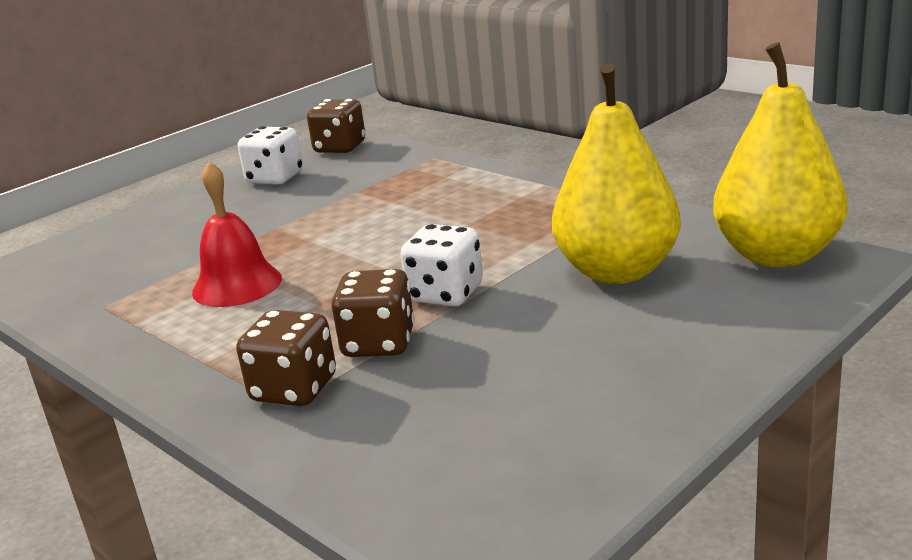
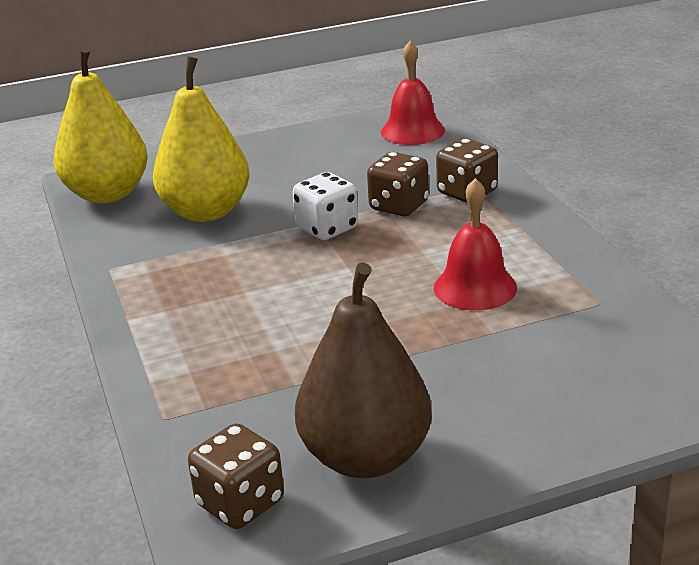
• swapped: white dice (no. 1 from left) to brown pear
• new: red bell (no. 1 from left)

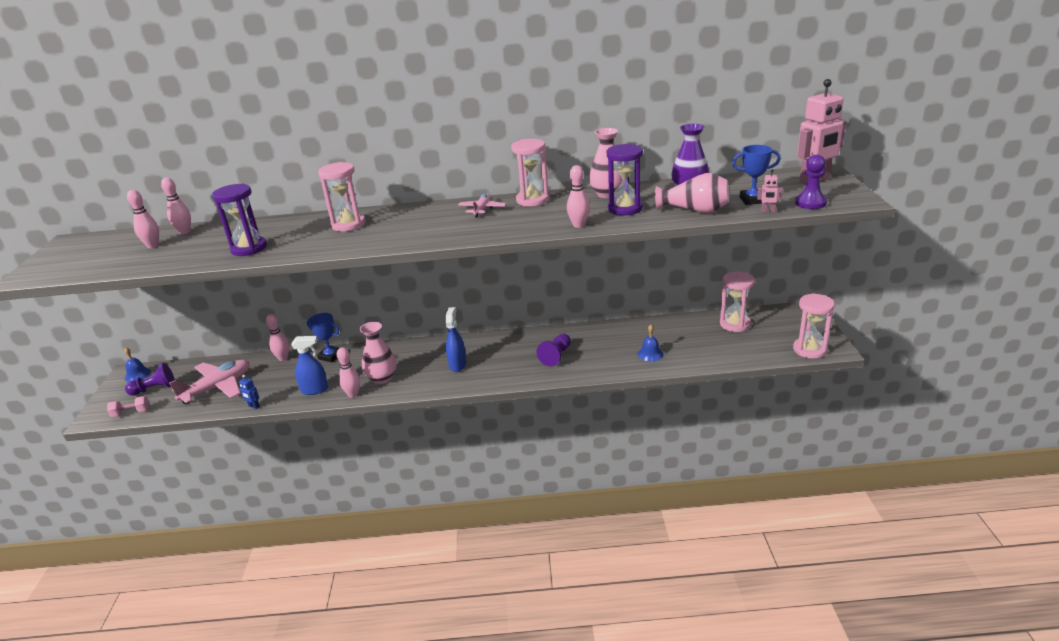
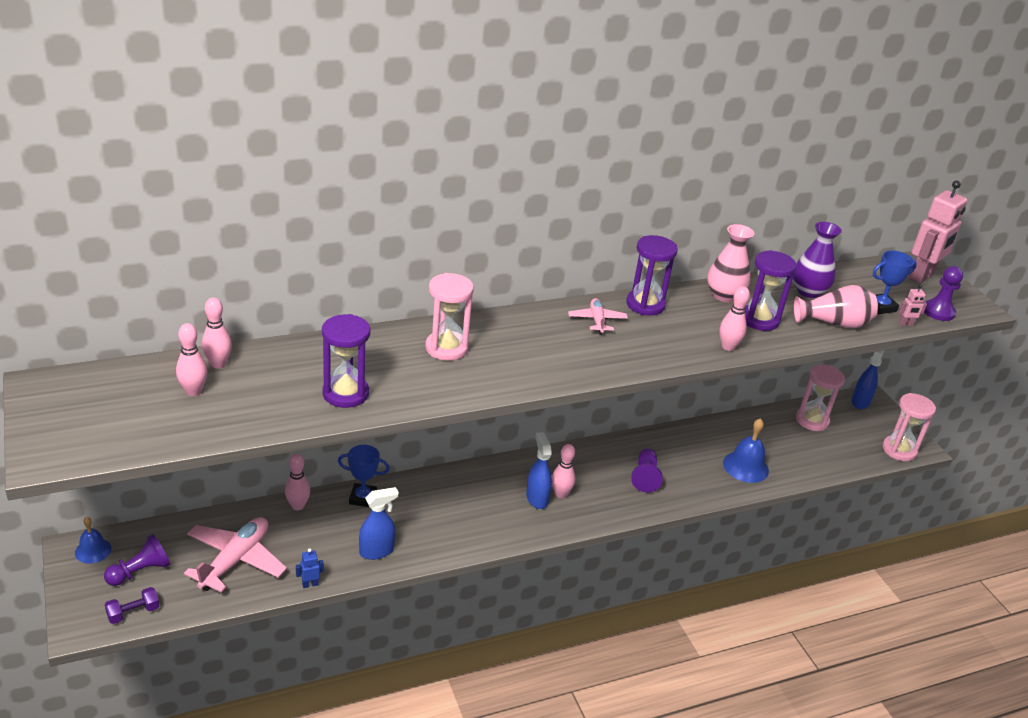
• repainted: pink hourglass (no. 2 from left) to purple hourglass (no. 2 from left)
• gone: pink vase (no. 1 from left)
• scaled: blue bell (no. 2 from left) x1.59
• shifted: pink bowling pin (no. 4 from left)
• rotated: blue robot 150 degrees clockwise
• repainted: pink dumbbell to purple dumbbell
• new: blue spray bottle (no. 3 from left)

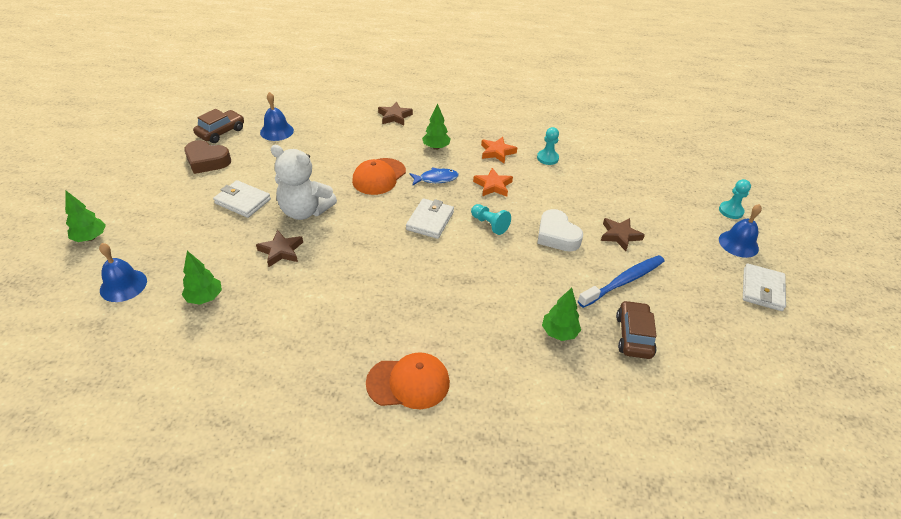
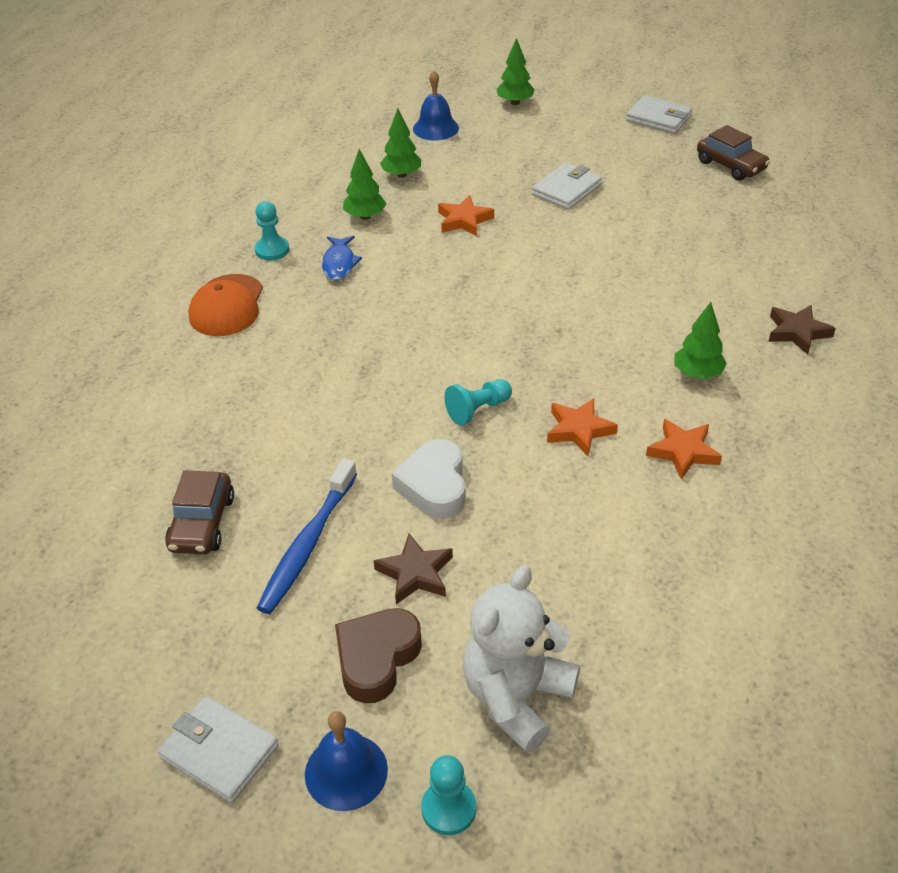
• gone: blue bell (no. 2 from left)
• shifted: turquoise pawn (no. 2 from left in the first image) to turquoise pawn (no. 1 from left)
• shifted: brown heart
• shifted: white teddy bear
• gone: orange cap (no. 1 from left)
• shifted: blue fish
• shifted: white wallet (no. 2 from left in the first image) to white wallet (no. 3 from left)
• rotated: white heart 75 degrees counterclockwise
• repainted: brown star (no. 1 from left) to orange star (no. 1 from left)
• rotated: blue toothbrush 45 degrees clockwise
• shifted: green tree (no. 4 from left in the first image) to green tree (no. 1 from left)
• rotated: brown car (no. 2 from left in the first image) 75 degrees clockwise

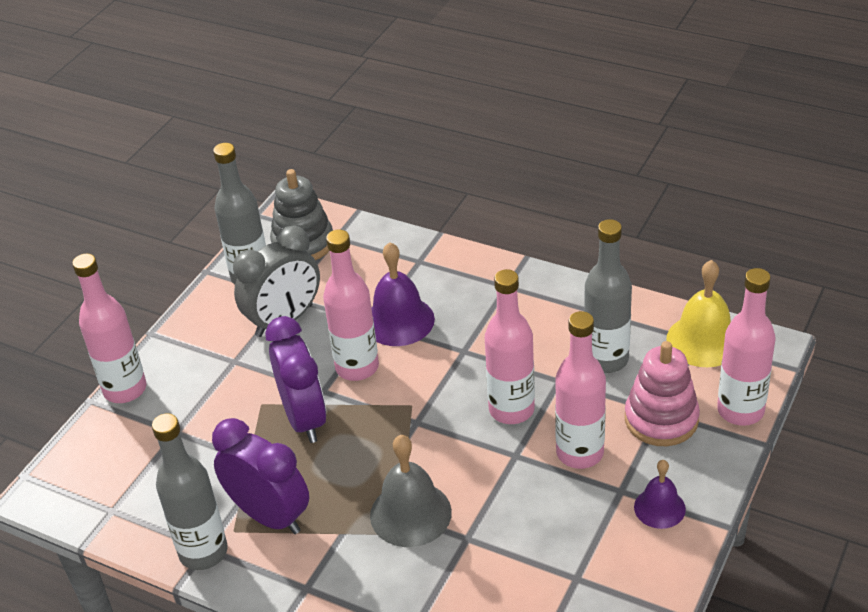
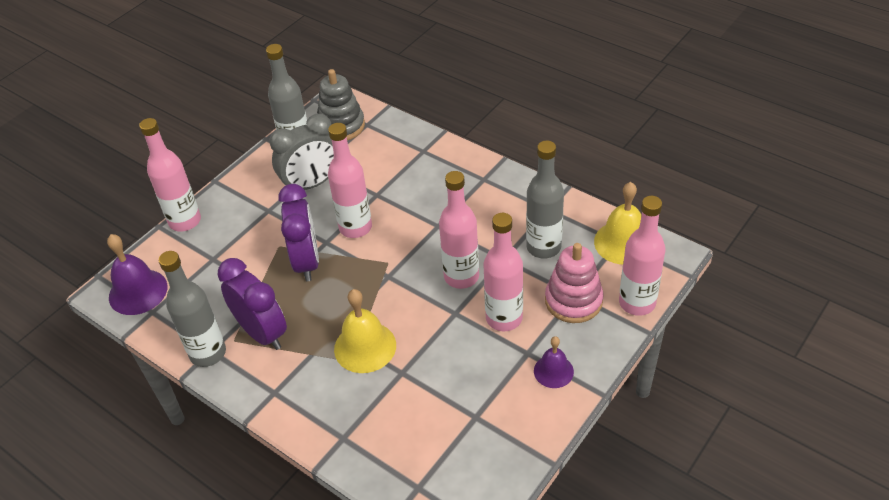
• shifted: purple bell (no. 1 from left)
• repainted: grey bell to yellow bell (no. 1 from left)

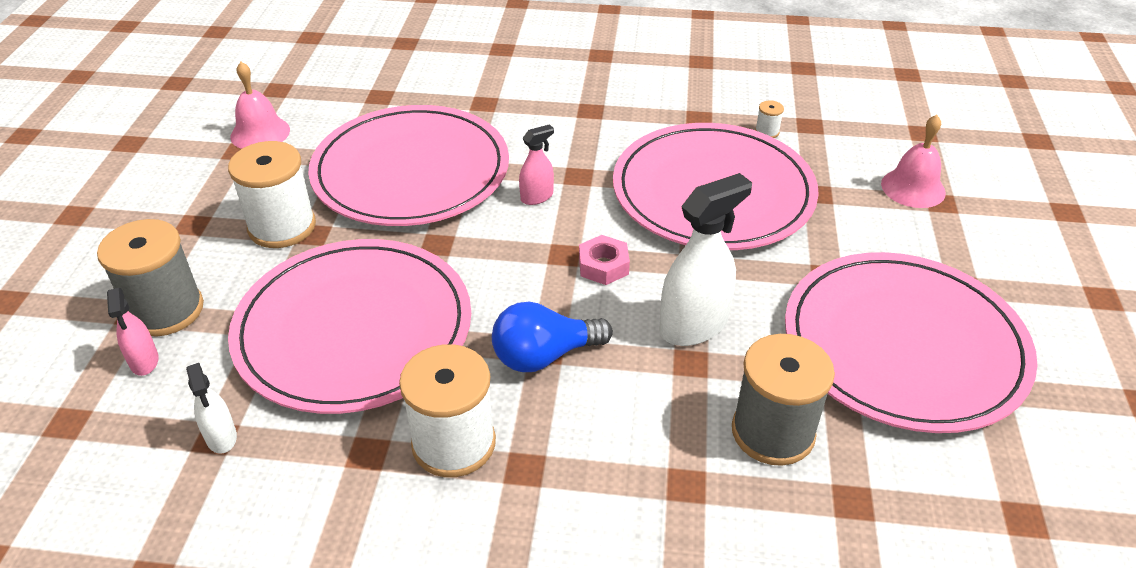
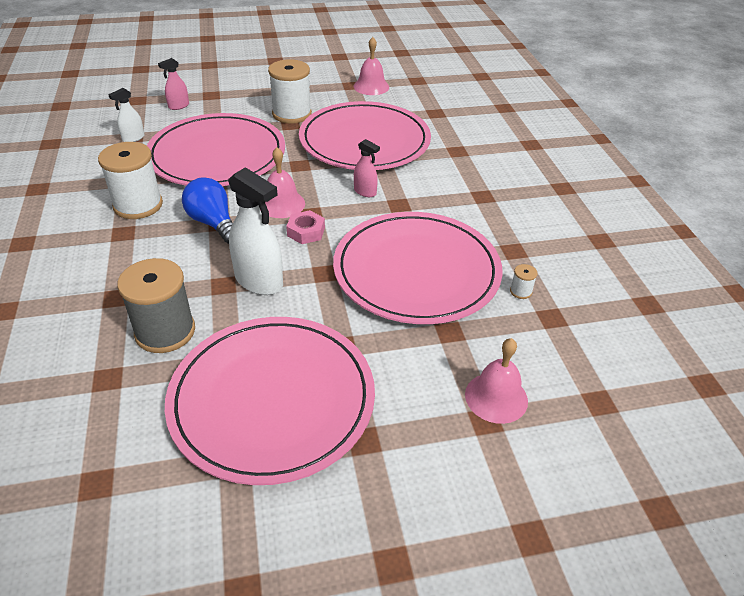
• gone: grey spool (no. 1 from left)
• new: pink bell (no. 1 from left)

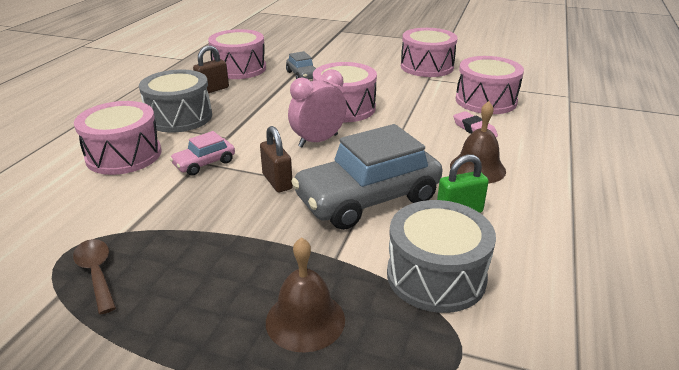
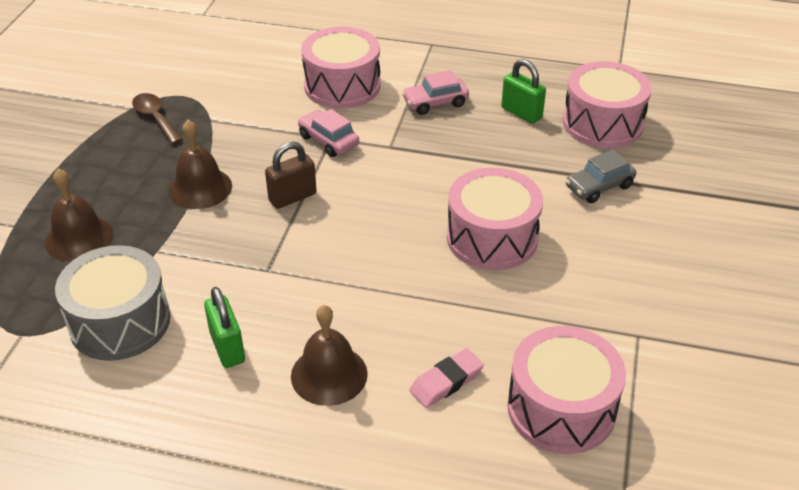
• gone: pink drum (no. 4 from left)
• repainted: brown padlock (no. 1 from left) to green padlock (no. 2 from left)
• gone: pink clock
• swapped: grey drum (no. 1 from left) to pink car (no. 2 from left)
• gone: grey car (no. 2 from left)
• rotated: brown spoon 90 degrees counterclockwise
• new: brown bell (no. 2 from left)

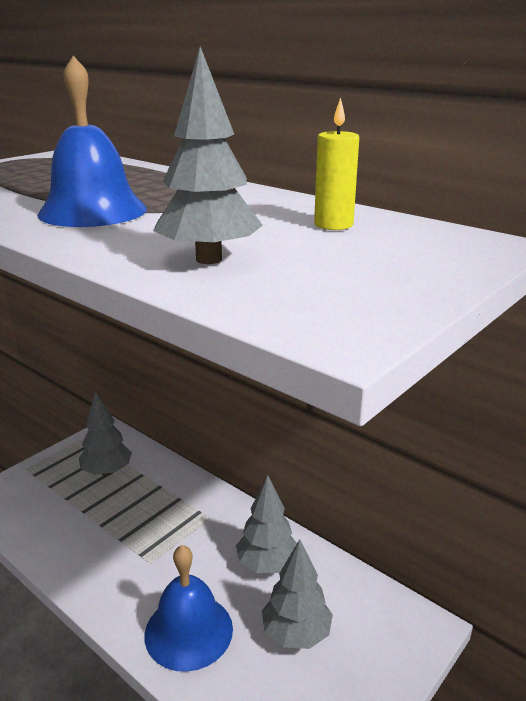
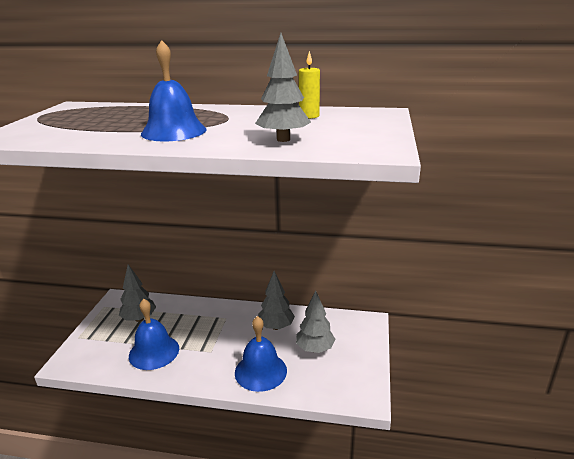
• new: blue bell (no. 1 from left)

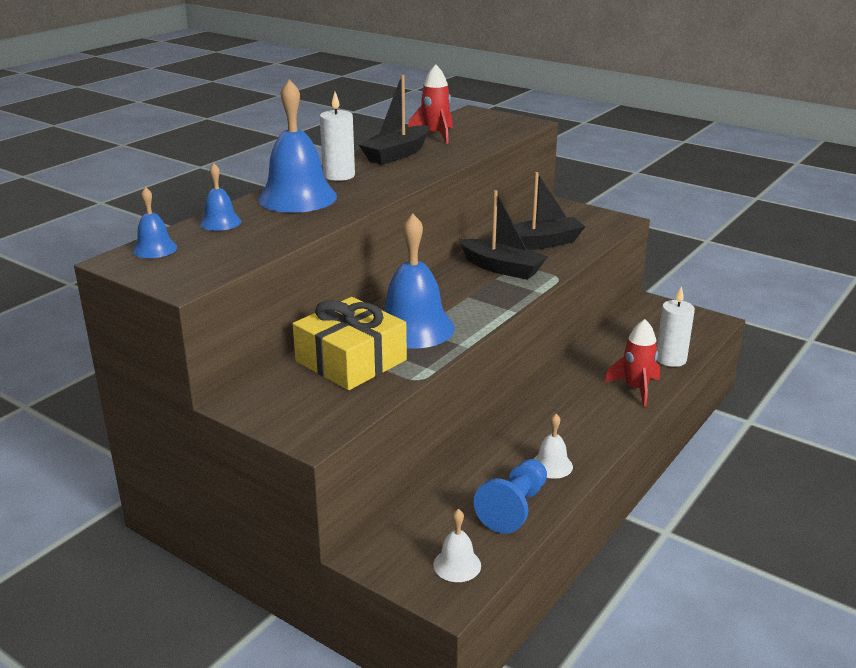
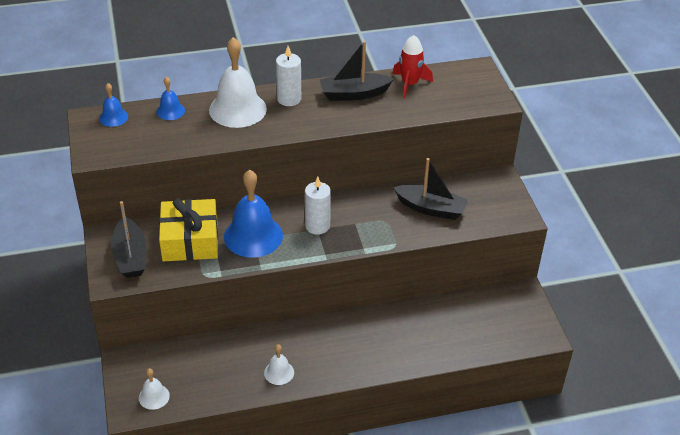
• repainted: blue bell (no. 3 from left) to white bell (no. 2 from left)
• shifted: black boat (no. 2 from left in the first image) to black boat (no. 1 from left)
• shifted: white candle (no. 2 from left)
• gone: red rocket (no. 2 from left)
• gone: blue pawn

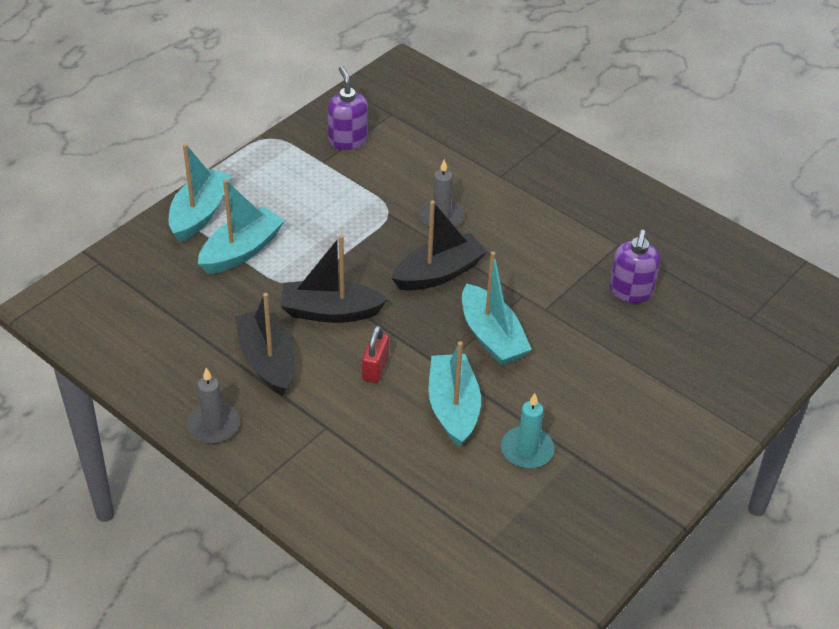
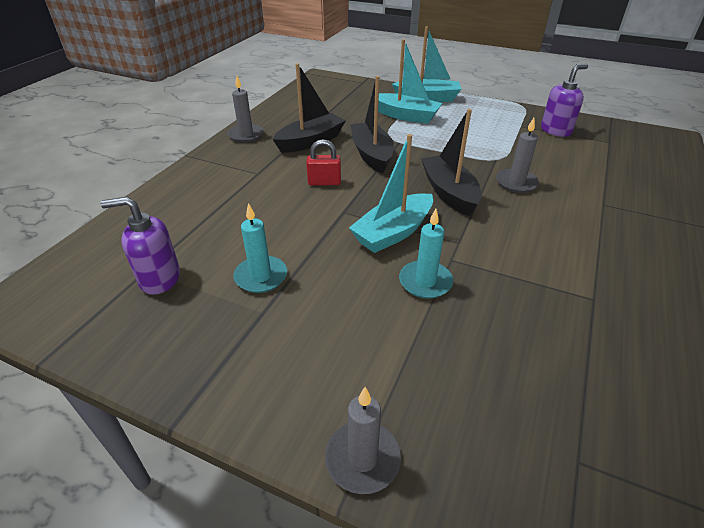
• rotated: black boat (no. 3 from left) 150 degrees counterclockwise
• shifted: purple soap dispenser (no. 2 from left in the first image) to purple soap dispenser (no. 1 from left)
• gone: turquoise boat (no. 3 from left)
• new: turquoise candle (no. 2 from left)
• new: grey candle (no. 2 from left)

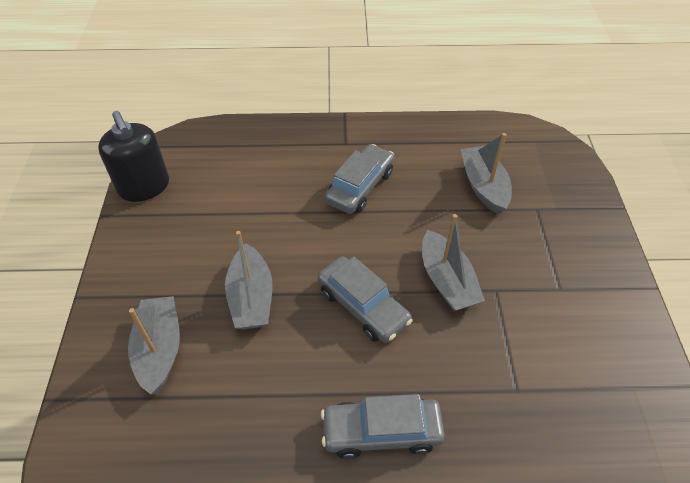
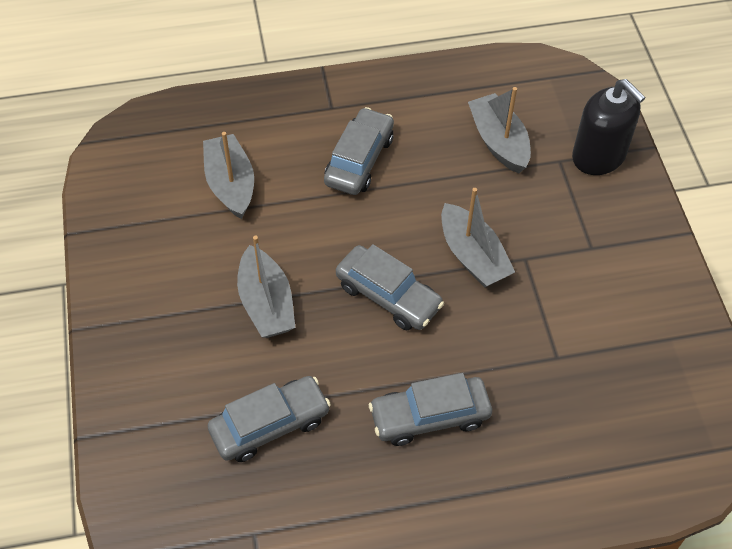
• shifted: black soap dispenser
• shifted: grey boat (no. 1 from left)
• new: grey car (no. 1 from left)

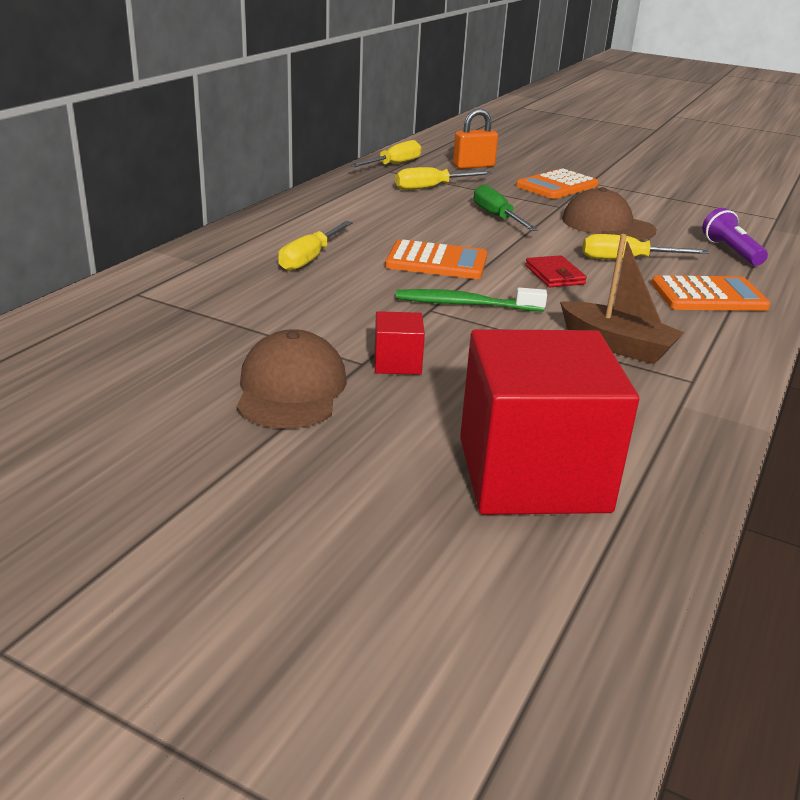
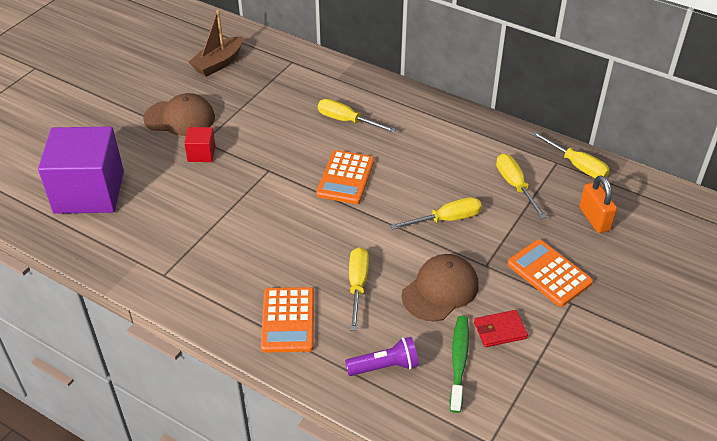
• repainted: green screwdriver to yellow screwdriver (no. 3 from left)
• shifted: brown boat
• shifted: red wallet
• shifted: green toothbrush
• repainted: red cube (no. 2 from left) to purple cube

